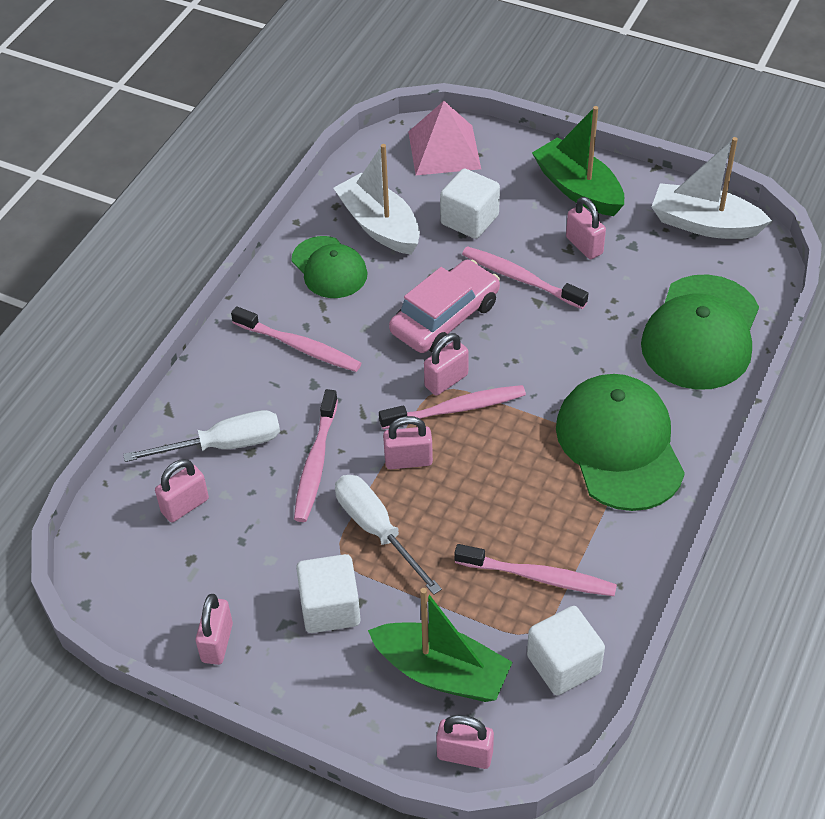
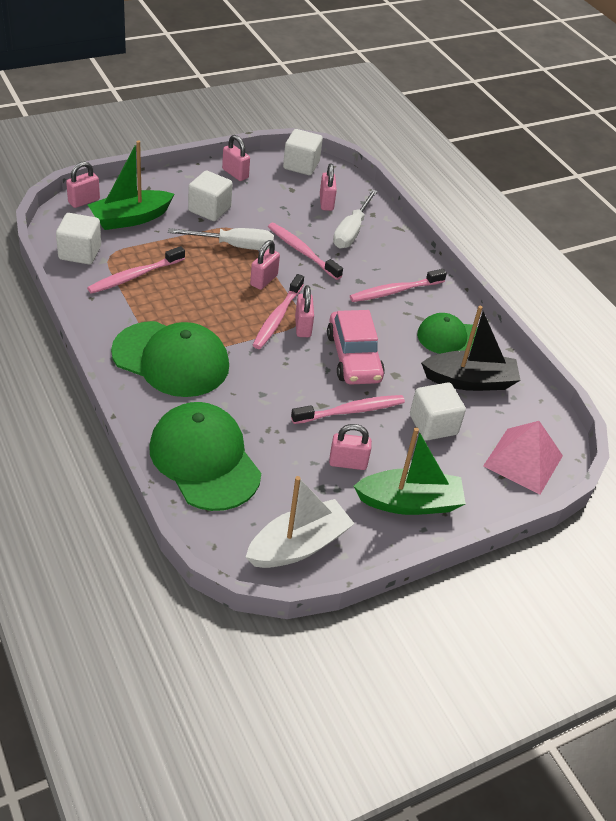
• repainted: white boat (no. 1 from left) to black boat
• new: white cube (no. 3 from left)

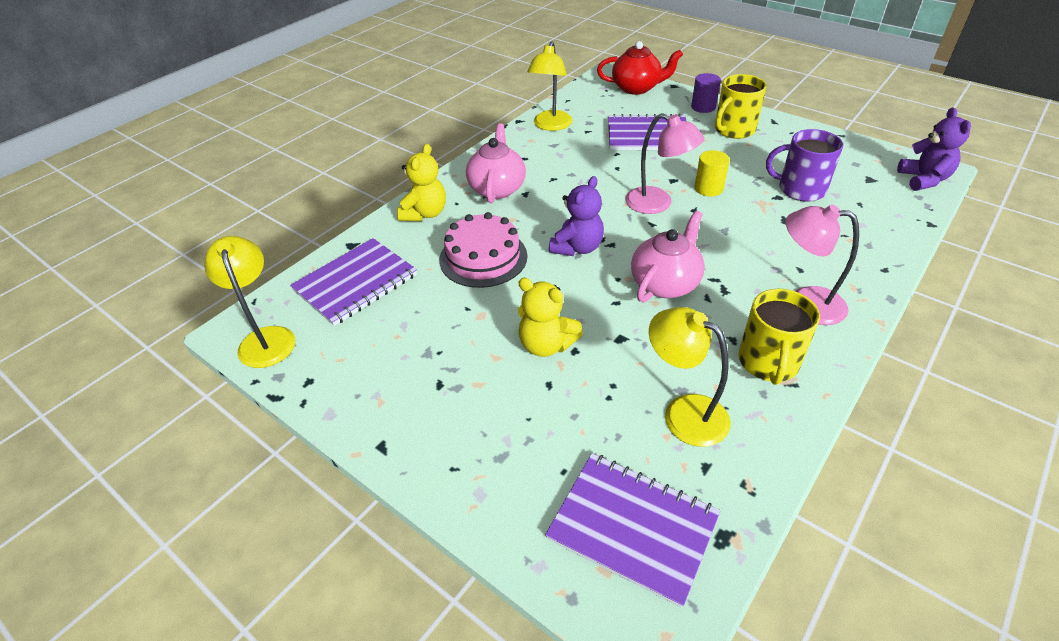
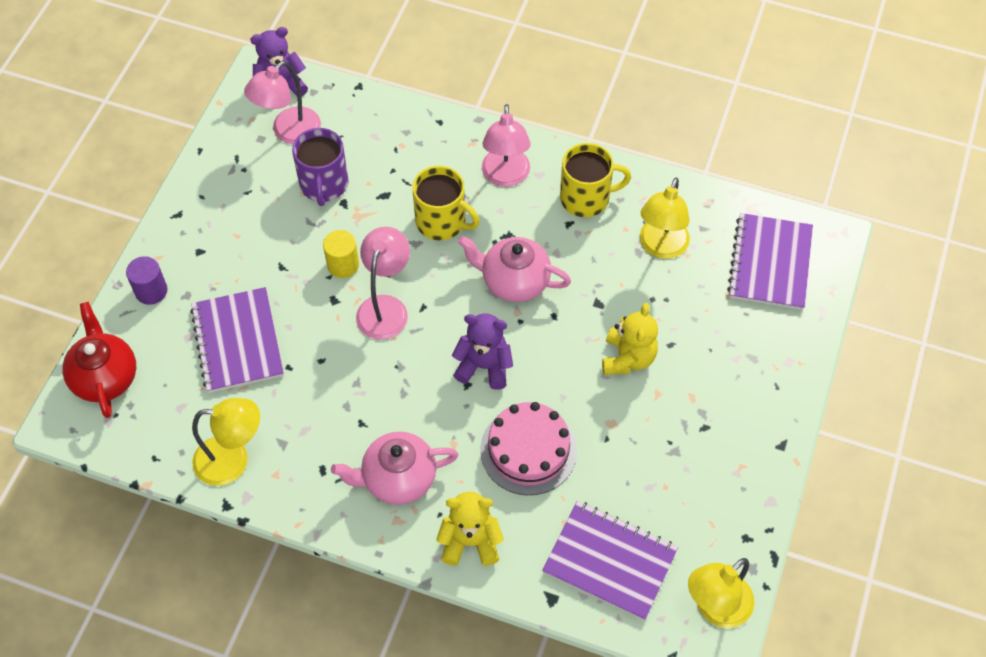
• shifted: yellow mug (no. 1 from left)
• new: pink lamp (no. 1 from left)

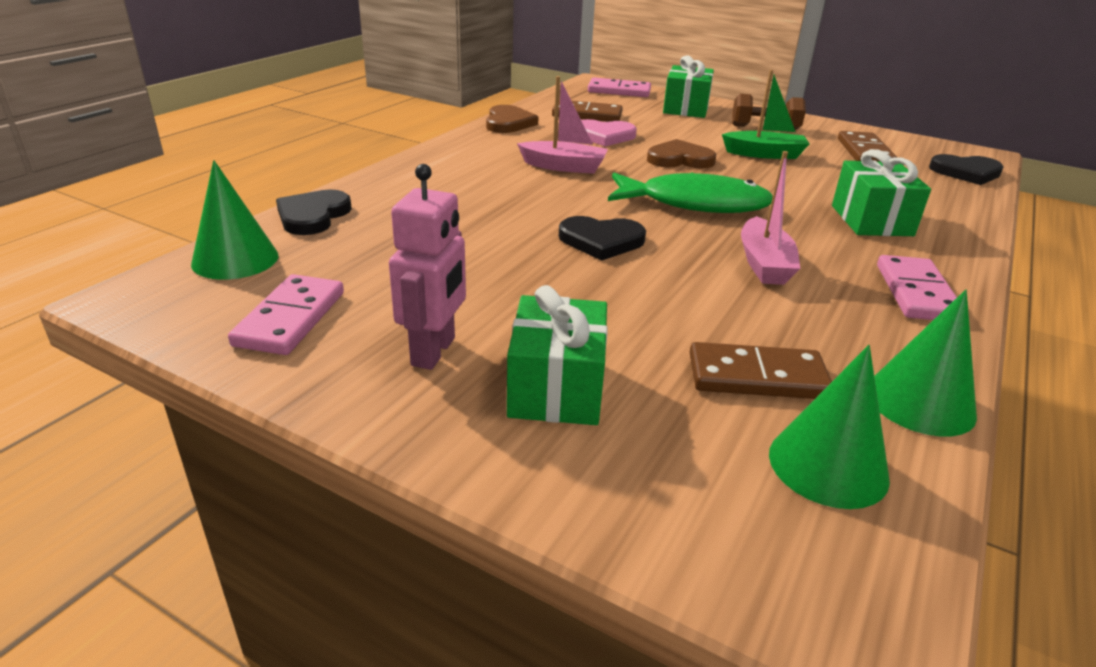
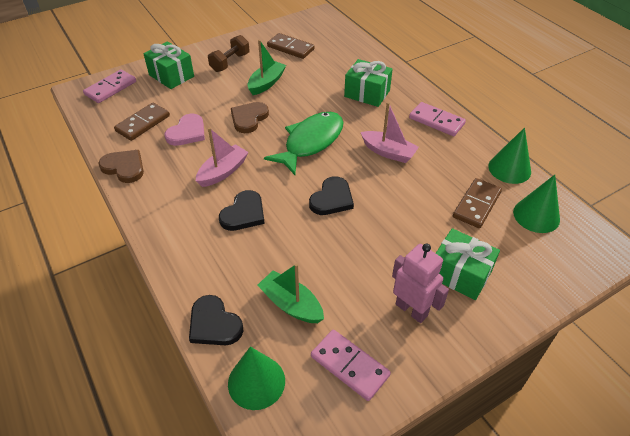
• shifted: black heart (no. 3 from left in the first image) to black heart (no. 2 from left)
• new: green boat (no. 2 from left)

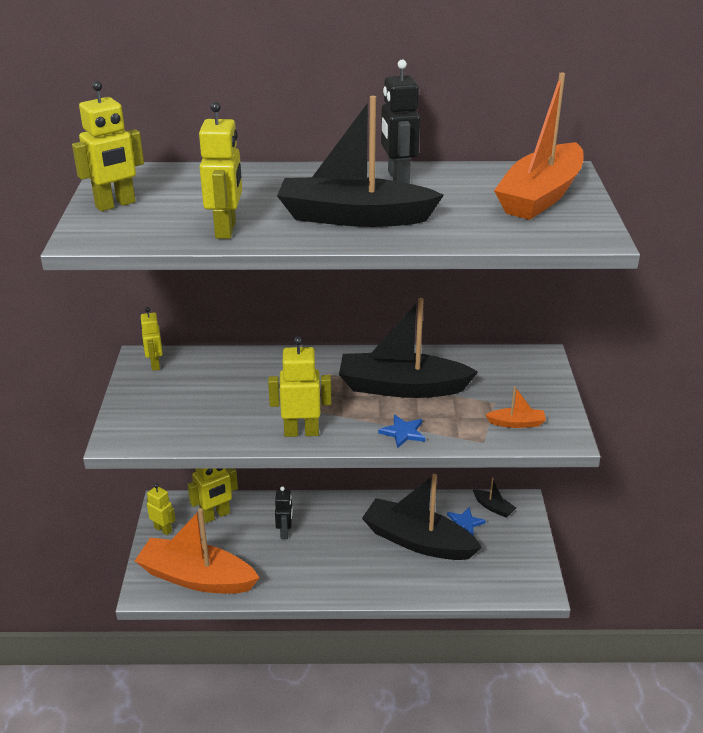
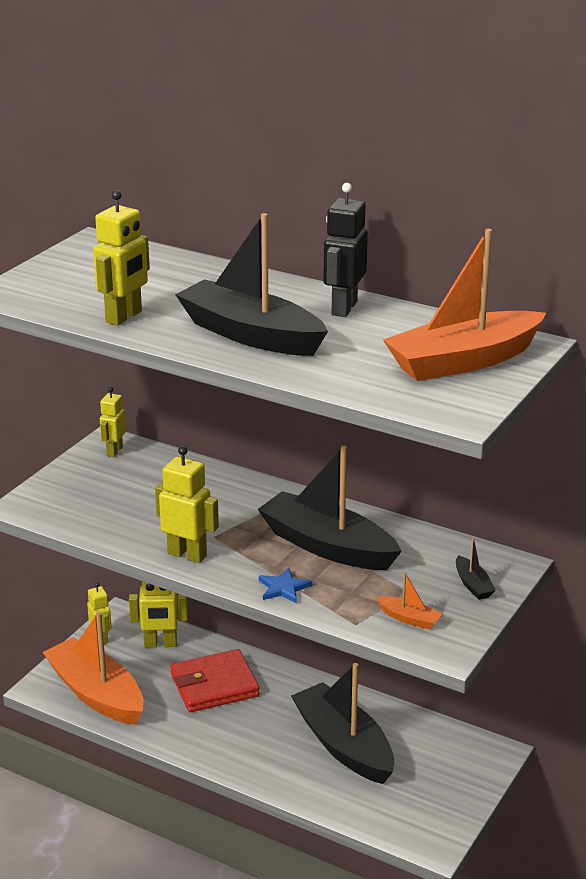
• gone: yellow robot (no. 1 from left)
• shifted: black boat (no. 4 from left)
• swapped: black robot (no. 1 from left) to red wallet
• gone: blue star (no. 2 from left)

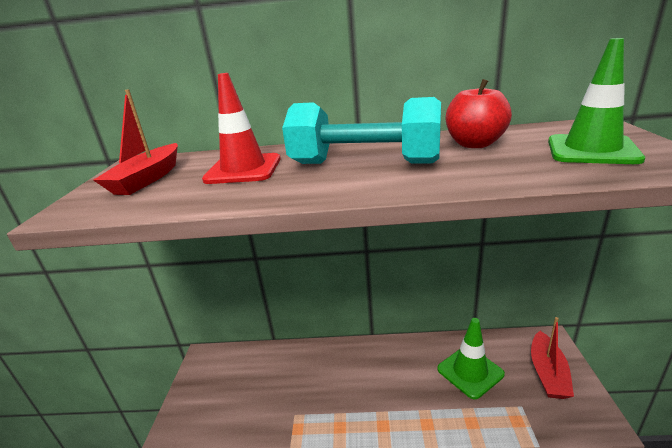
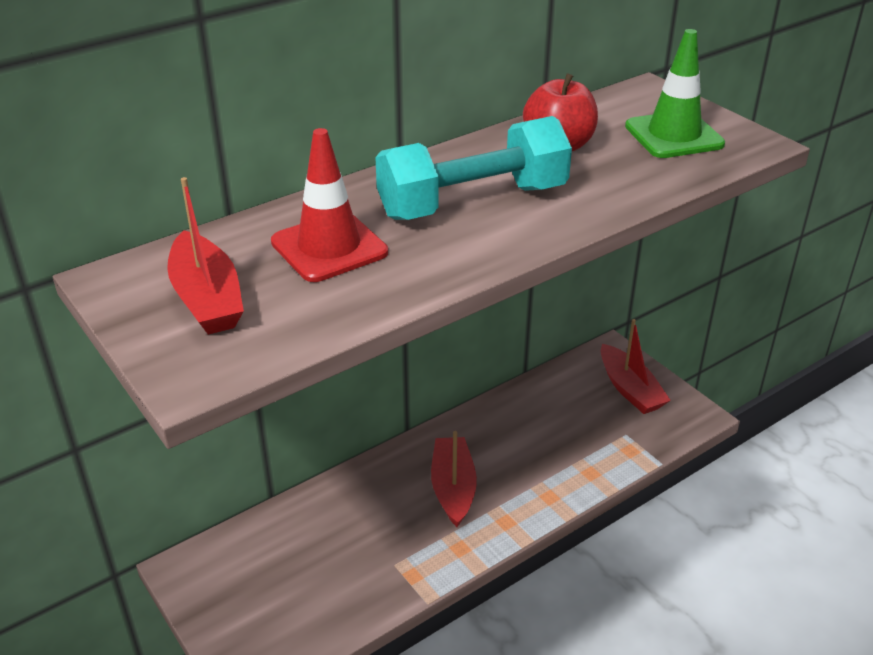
• gone: green traffic cone (no. 1 from left)
• new: red boat (no. 2 from left)

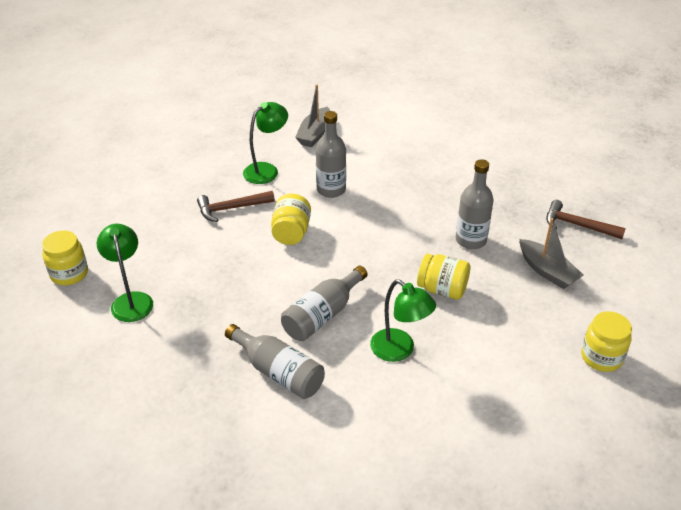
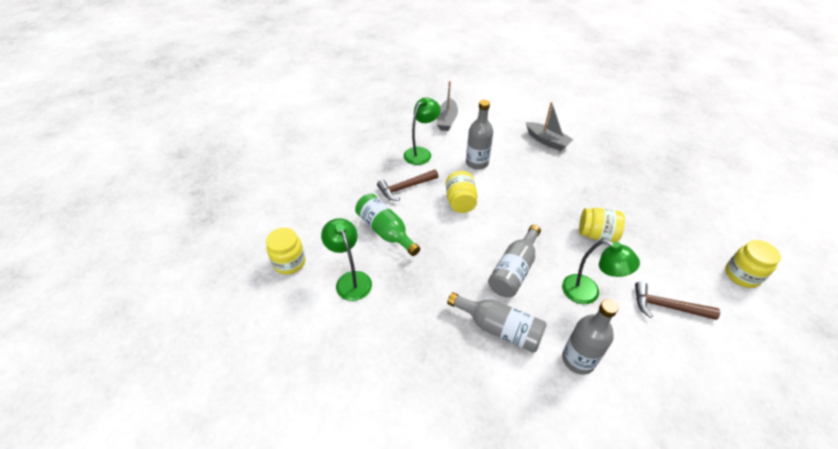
• shifted: grey bottle (no. 4 from left)
• shifted: brown hammer (no. 2 from left)
• shifted: grey boat (no. 2 from left)
• new: green bottle

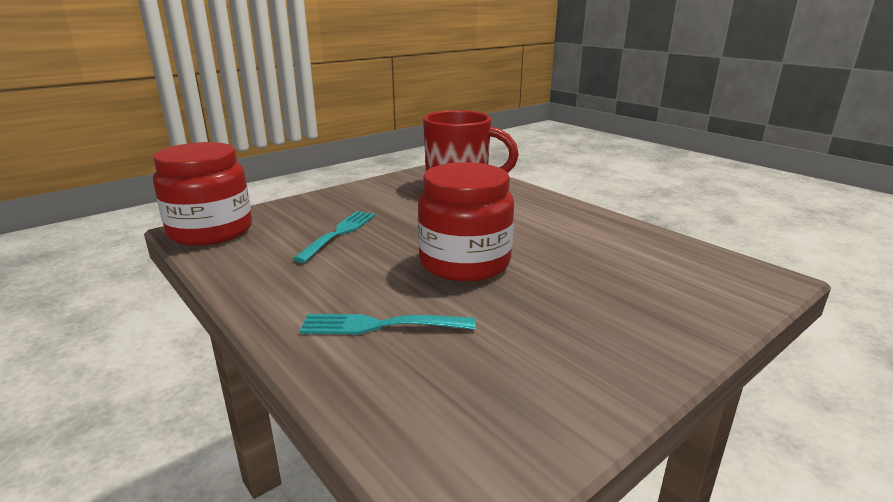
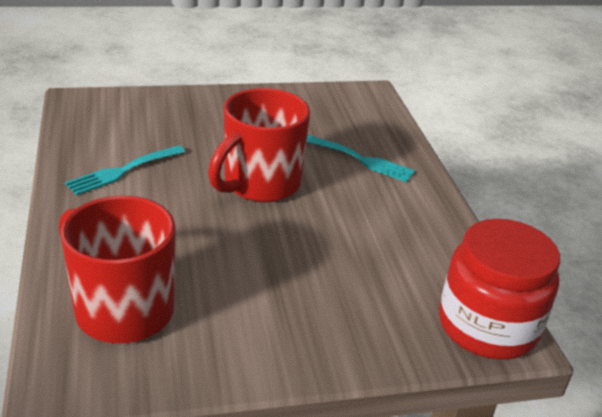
• swapped: red jar (no. 2 from left) to red mug (no. 2 from left)
• shifted: turquoise fork (no. 1 from left)

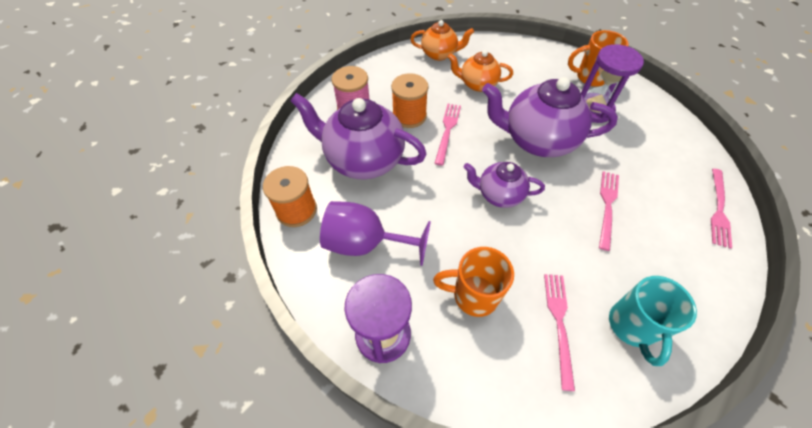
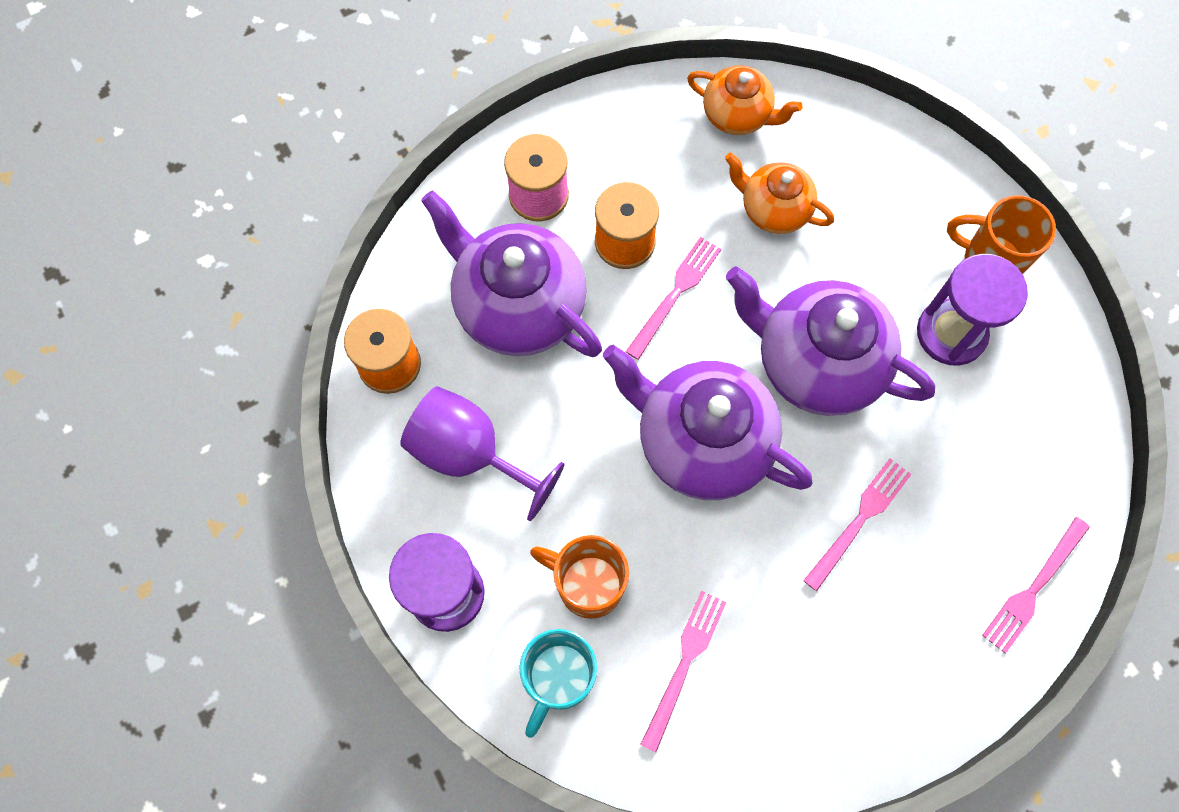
• scaled: purple teapot (no. 2 from left) x1.76
• shifted: turquoise mug

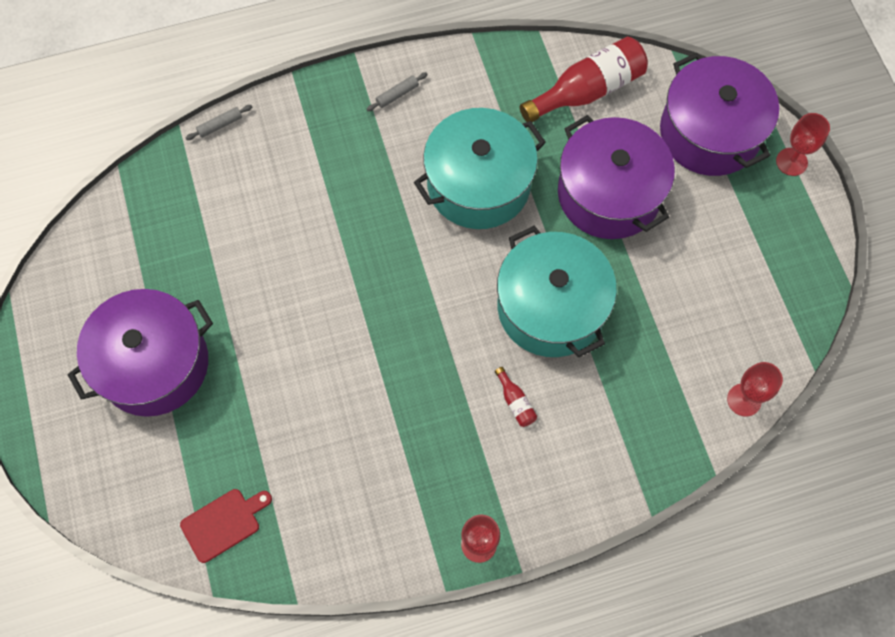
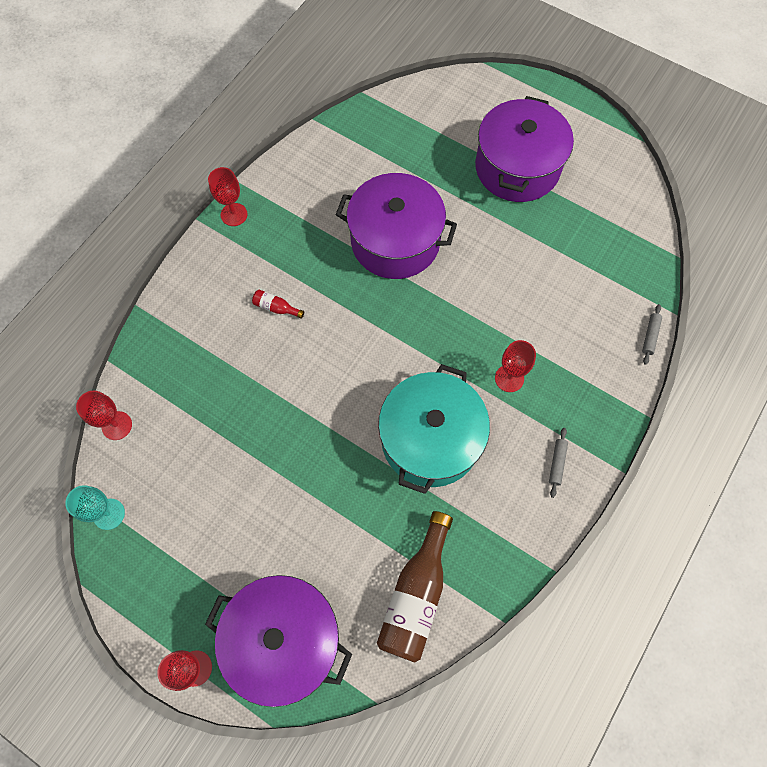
• repainted: red bottle (no. 2 from left) to brown bottle
• shifted: purple pot (no. 2 from left)
• gone: turquoise pot (no. 2 from left)
• gone: red cutting board
• new: red goblet (no. 4 from left)
• new: turquoise goblet

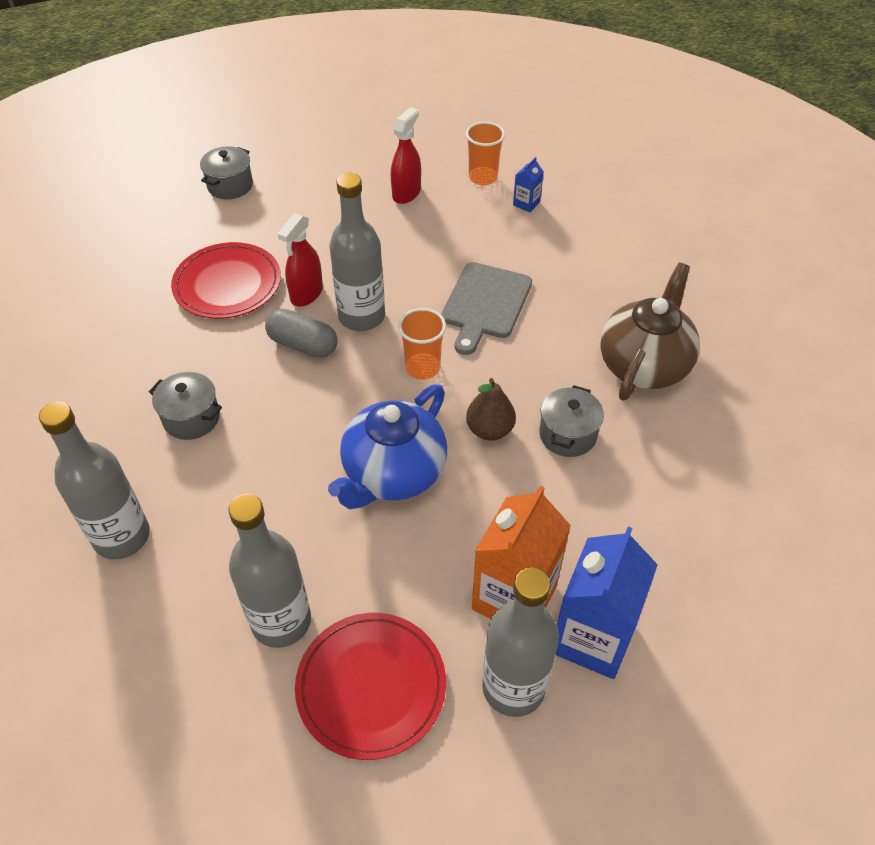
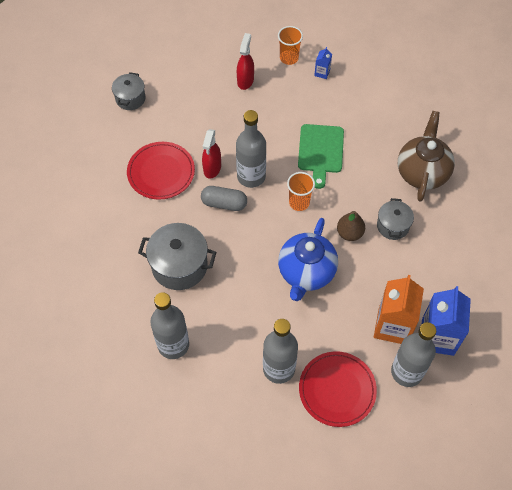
• repainted: grey cutting board to green cutting board
• scaled: grey pot (no. 1 from left in the first image) x1.67

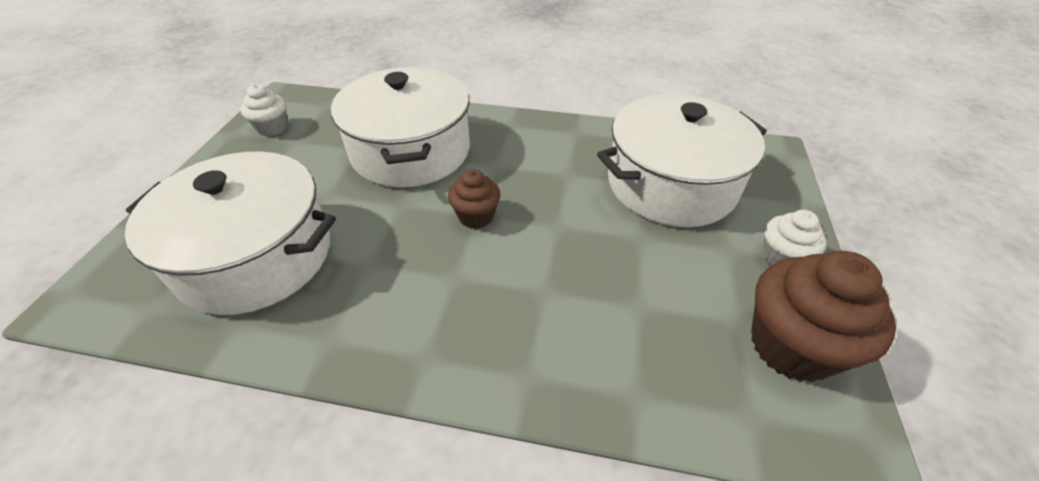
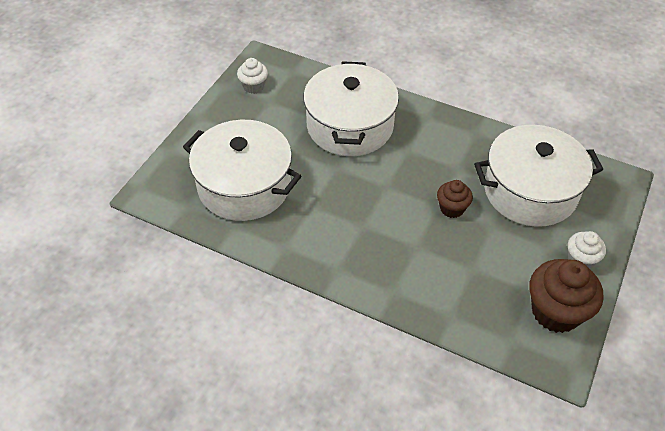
• shifted: brown cupcake (no. 1 from left)

